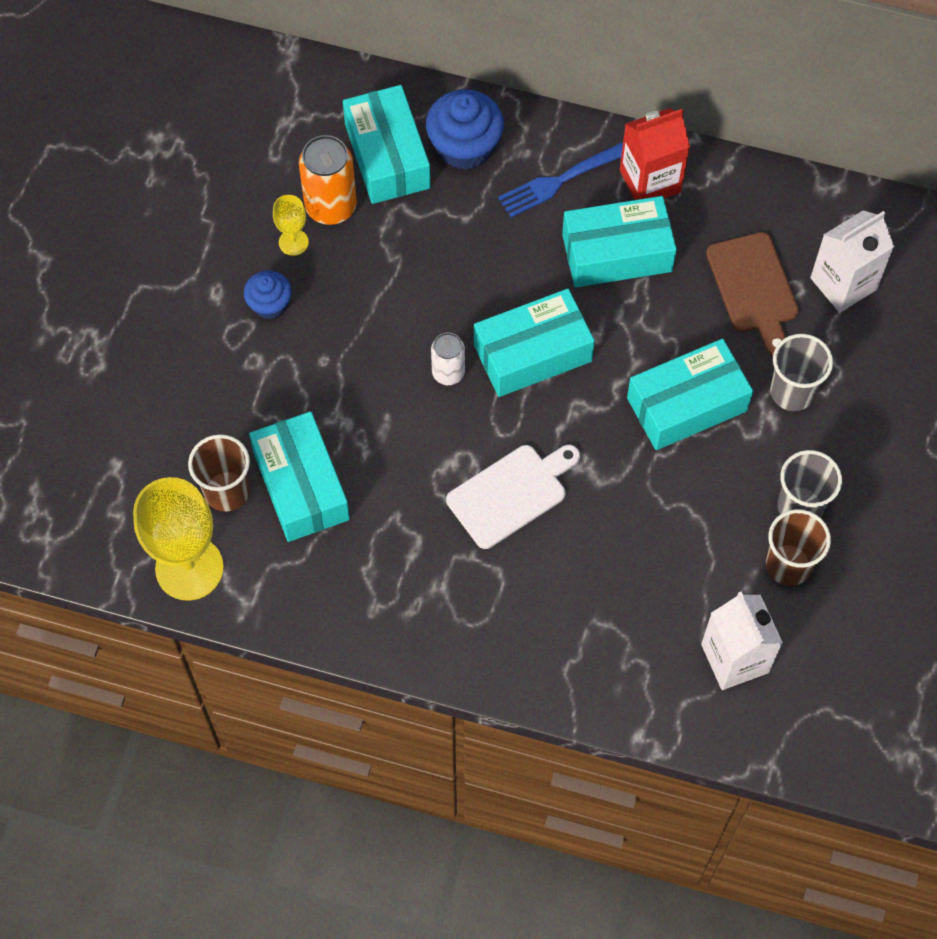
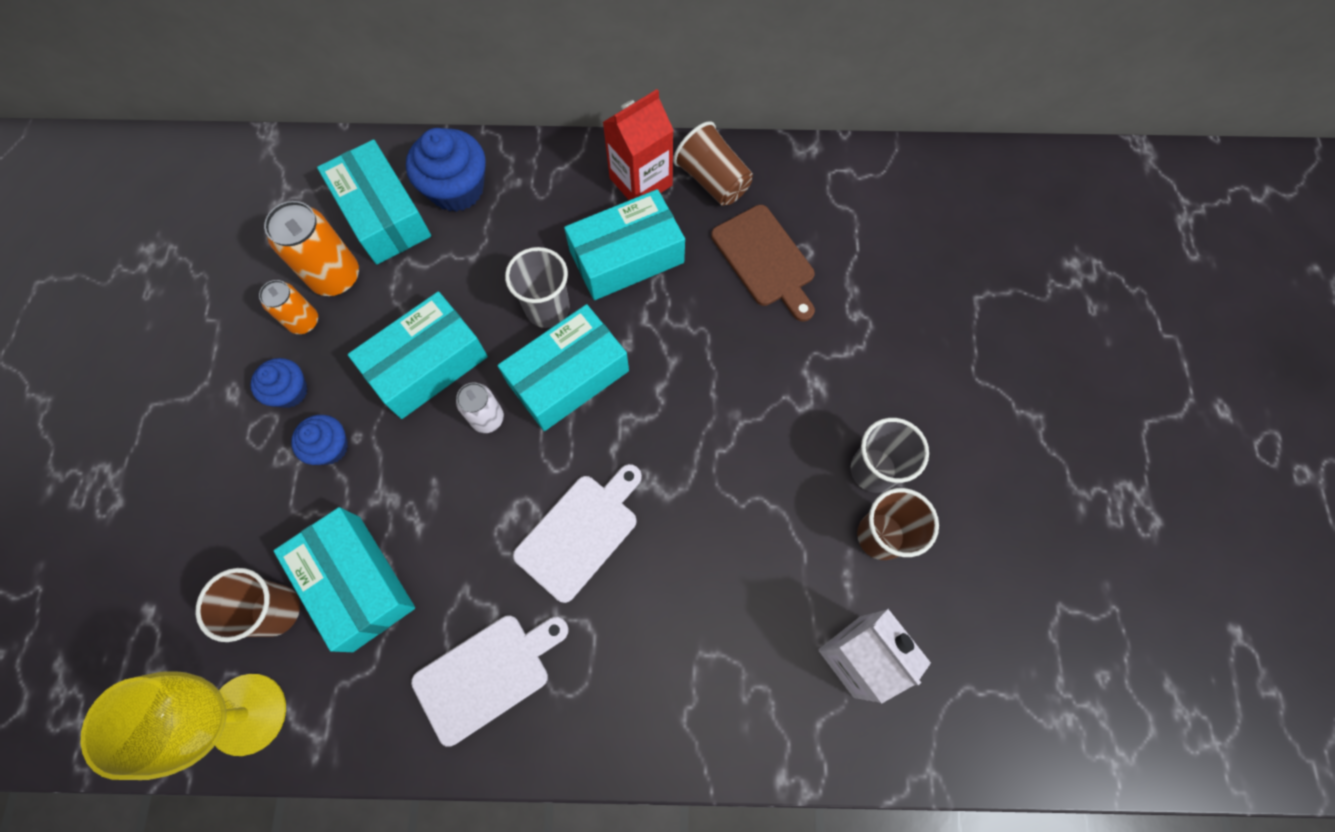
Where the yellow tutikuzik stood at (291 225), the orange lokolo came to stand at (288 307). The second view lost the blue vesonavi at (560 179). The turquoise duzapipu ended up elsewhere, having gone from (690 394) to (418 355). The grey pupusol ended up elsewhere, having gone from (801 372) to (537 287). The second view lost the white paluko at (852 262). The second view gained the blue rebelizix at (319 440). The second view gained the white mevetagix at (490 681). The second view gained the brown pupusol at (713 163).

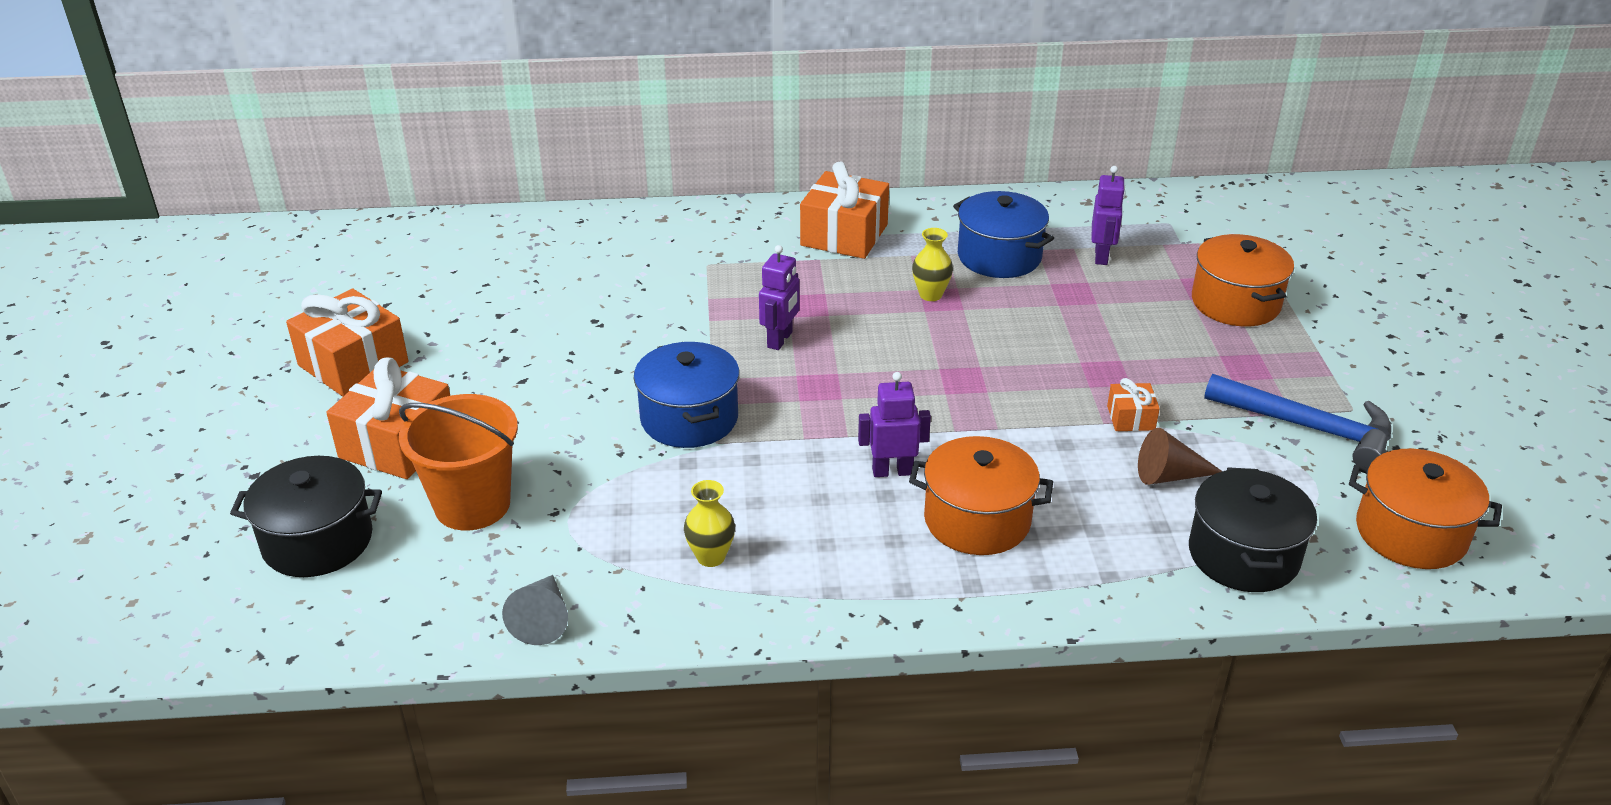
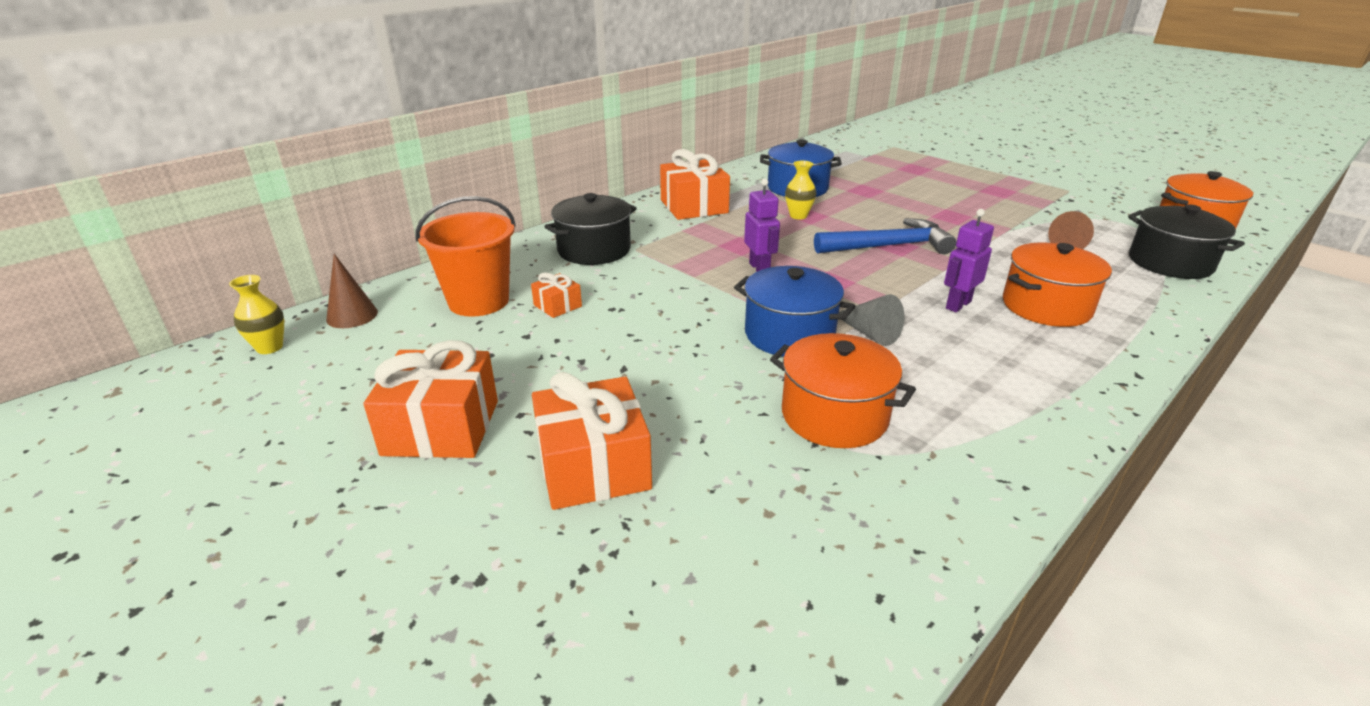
The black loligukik ended up elsewhere, having gone from (306 516) to (590 229). The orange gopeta ended up elsewhere, having gone from (458 462) to (466 256). The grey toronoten ended up elsewhere, having gone from (535 610) to (872 320). The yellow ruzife ended up elsewhere, having gone from (709 523) to (256 314). The second view lost the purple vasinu at (1108 215). The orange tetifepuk ended up elsewhere, having gone from (1133 404) to (556 295). The orange loligukik ended up elsewhere, having gone from (1243 280) to (843 390). The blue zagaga ended up elsewhere, having gone from (1297 421) to (885 236). The second view gained the brown toronoten at (352 291).

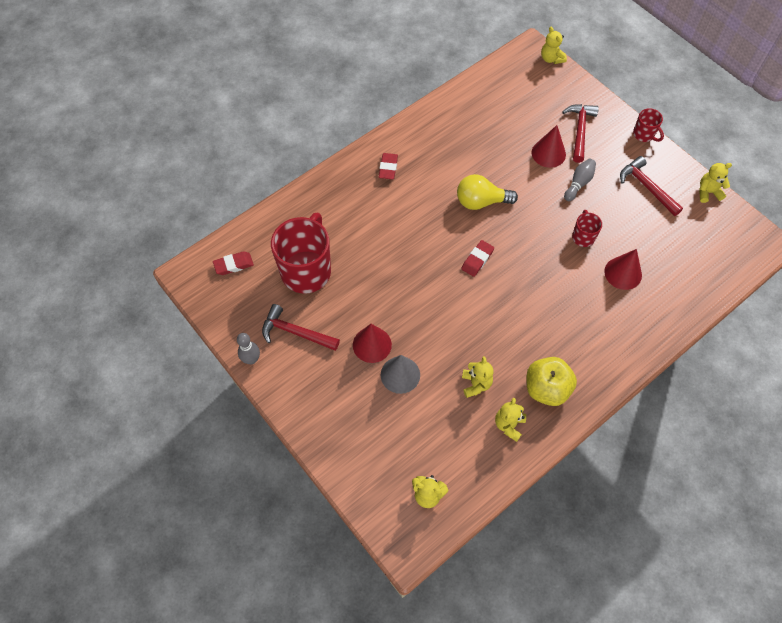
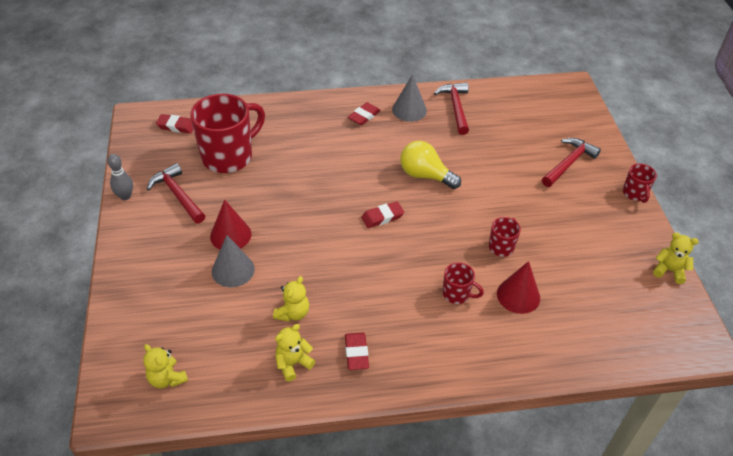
Where the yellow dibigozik stood at (552 381), the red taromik came to stand at (357 351). The second view lost the red toronoten at (549 146). The second view lost the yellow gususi at (554 45). The second view lost the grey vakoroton at (580 180). The red zagaga ended up elsewhere, having gone from (651 186) to (451 109). The second view gained the grey toronoten at (409 98). The second view gained the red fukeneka at (463 283).

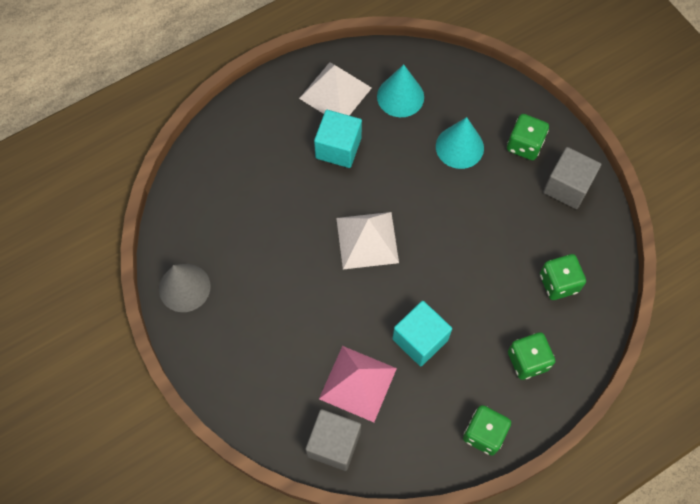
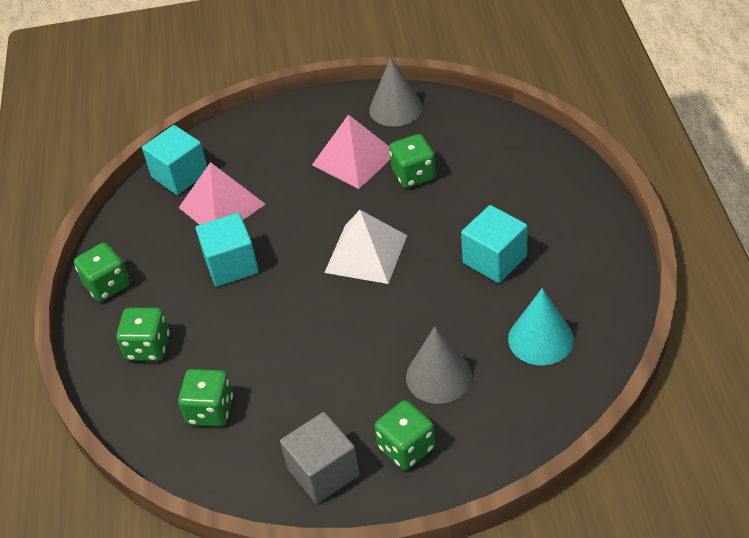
The second view lost the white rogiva at (335 89). What was the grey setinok at (333 440) turned into the turquoise setinok at (174 160). What was the turquoise toronoten at (460 143) turned into the grey toronoten at (439 365). The second view gained the pink rogiva at (351 152). The second view gained the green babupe at (412 161).

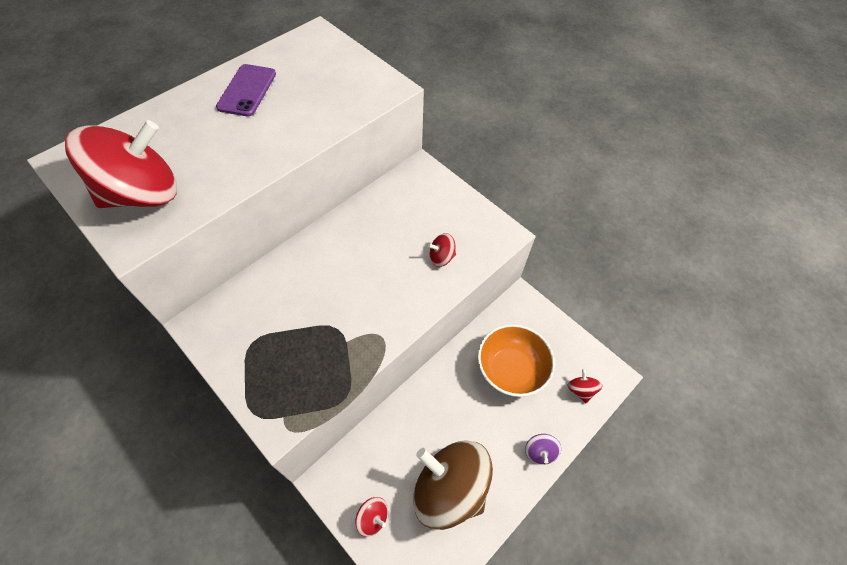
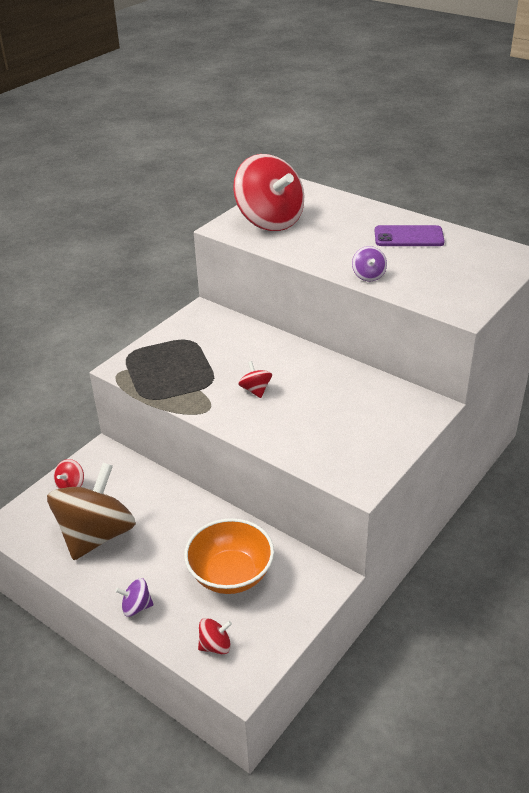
The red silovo ended up elsewhere, having gone from (442 250) to (255 379). The second view gained the purple silovo at (369 263).

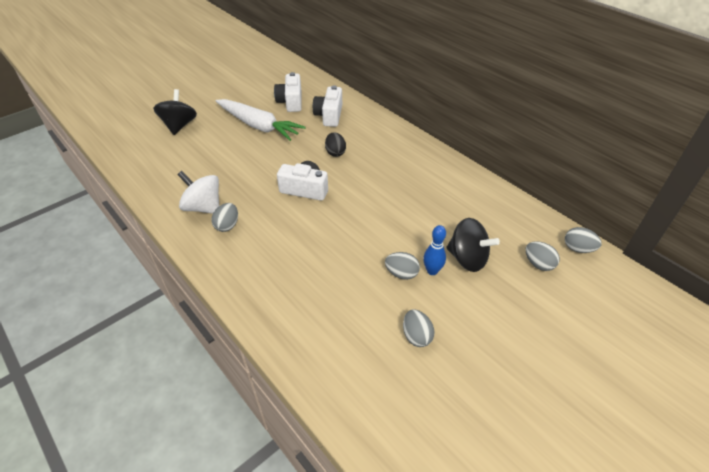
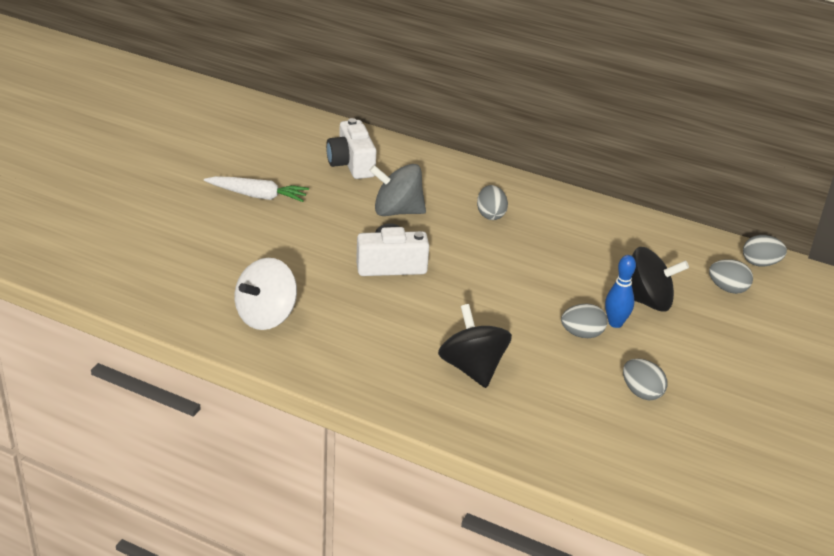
The black silovo ended up elsewhere, having gone from (175 112) to (475 346). The white silovo at (198 192) ended up facing another way, 60 degrees counterclockwise from before. The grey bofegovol ended up elsewhere, having gone from (225 217) to (492 202). The size of the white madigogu at (261 120) changed by a factor of 0.63. The second view lost the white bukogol at (288 92). Where the black bofegovol stood at (335 144), the grey silovo came to stand at (397 190).

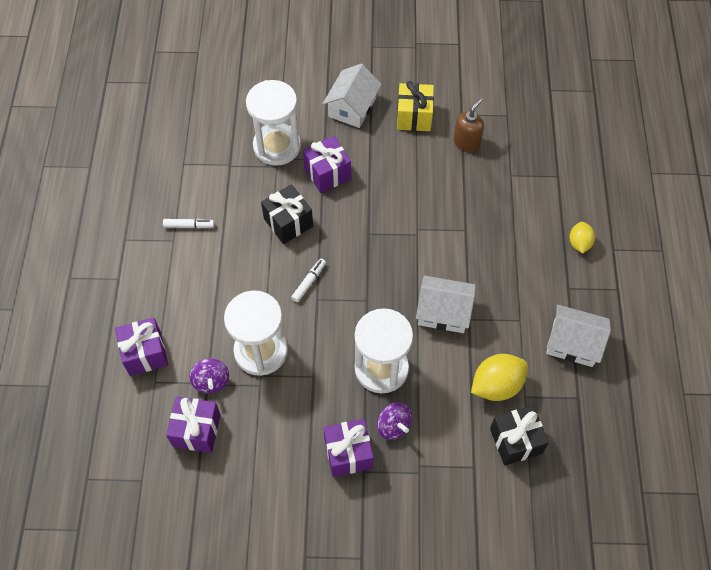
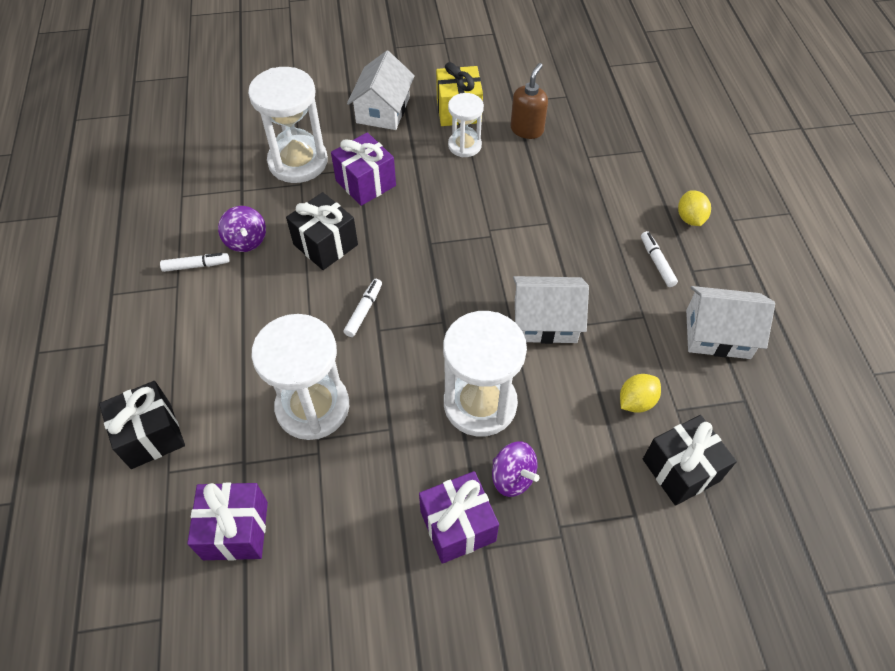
What was the purple tetifepuk at (141 347) turned into the black tetifepuk at (142 425). The purple silovo ended up elsewhere, having gone from (209 376) to (242 229). The size of the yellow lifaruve at (499 377) changed by a factor of 0.60. The second view gained the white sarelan at (466 125). The second view gained the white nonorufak at (659 259).

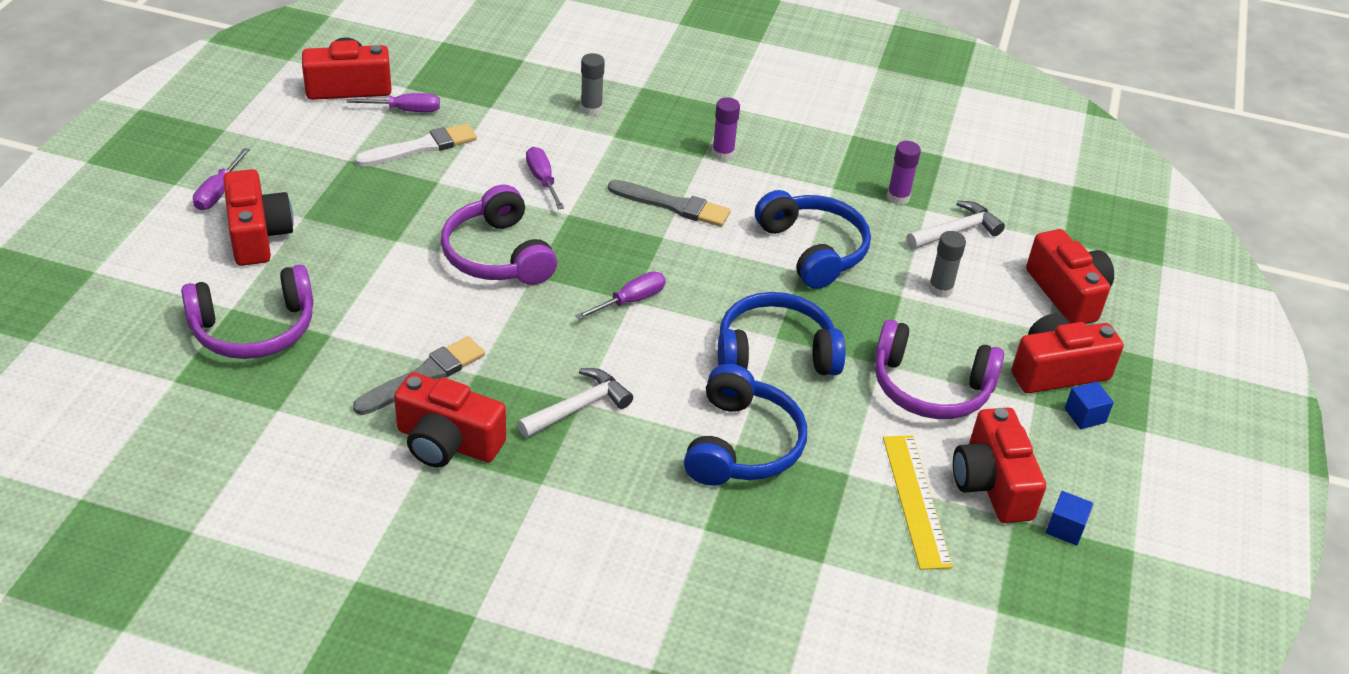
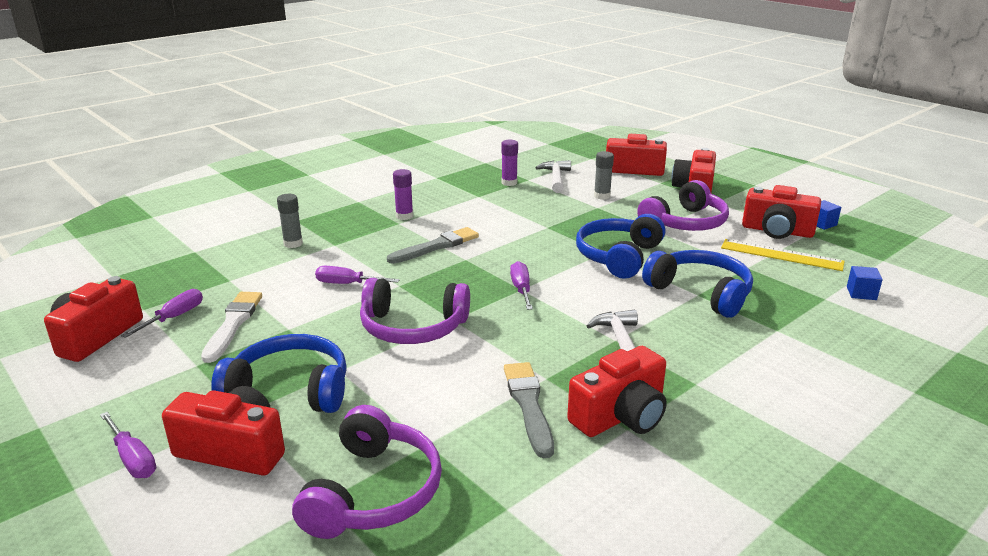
The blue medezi ended up elsewhere, having gone from (813 239) to (279 373). The blue setinok ended up elsewhere, having gone from (1089 405) to (865 283).

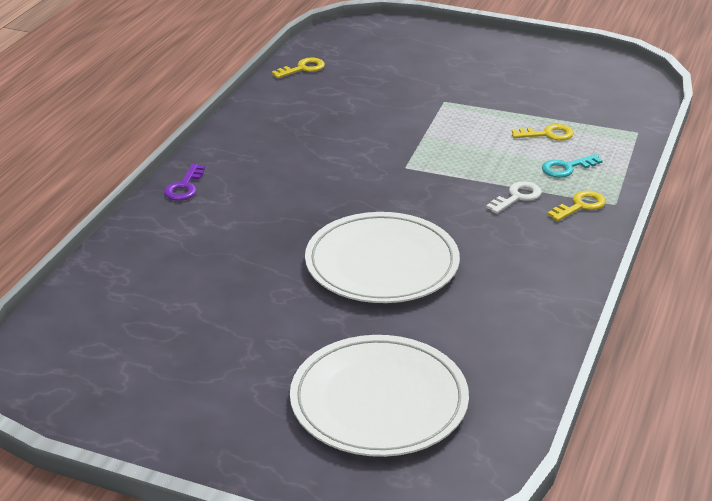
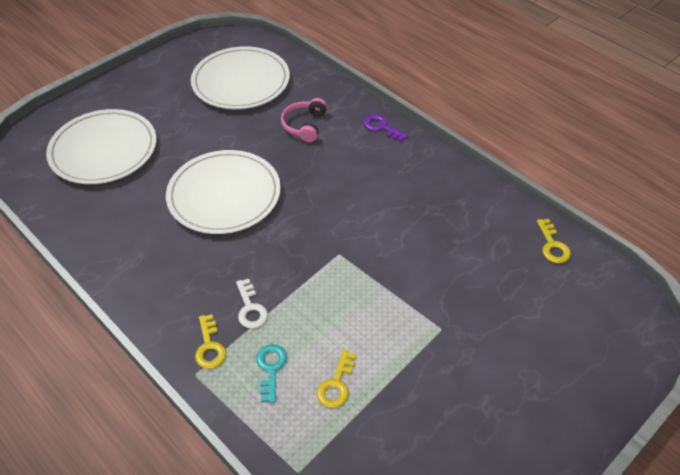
The second view gained the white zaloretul at (240 77). The second view gained the pink medezi at (304 120).

